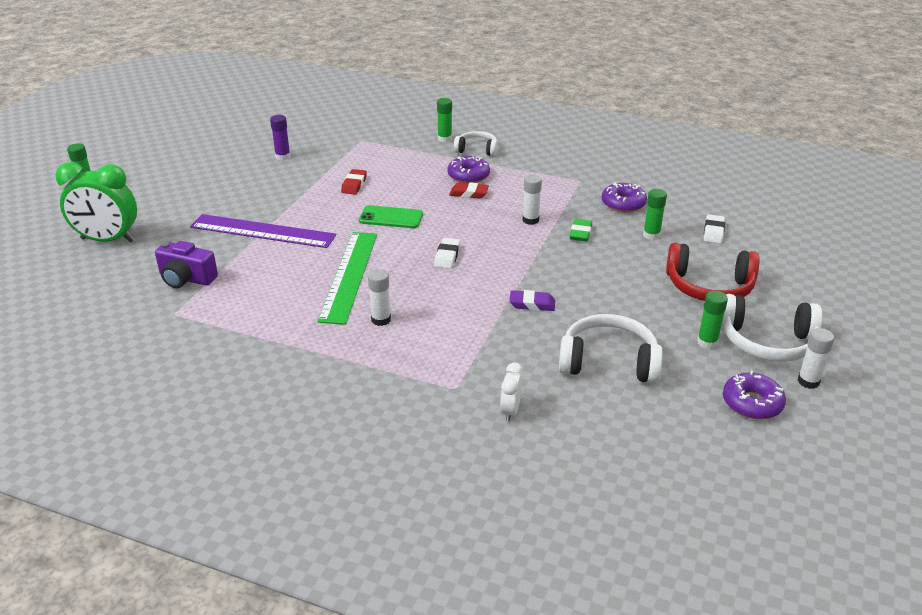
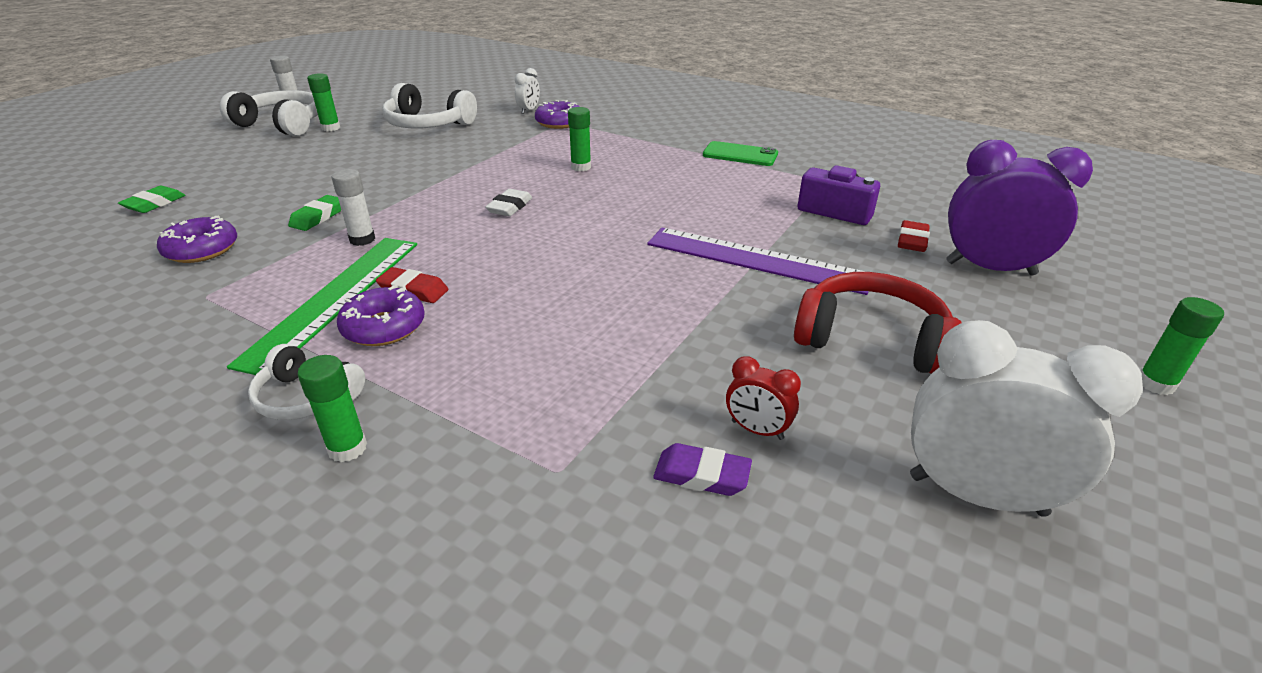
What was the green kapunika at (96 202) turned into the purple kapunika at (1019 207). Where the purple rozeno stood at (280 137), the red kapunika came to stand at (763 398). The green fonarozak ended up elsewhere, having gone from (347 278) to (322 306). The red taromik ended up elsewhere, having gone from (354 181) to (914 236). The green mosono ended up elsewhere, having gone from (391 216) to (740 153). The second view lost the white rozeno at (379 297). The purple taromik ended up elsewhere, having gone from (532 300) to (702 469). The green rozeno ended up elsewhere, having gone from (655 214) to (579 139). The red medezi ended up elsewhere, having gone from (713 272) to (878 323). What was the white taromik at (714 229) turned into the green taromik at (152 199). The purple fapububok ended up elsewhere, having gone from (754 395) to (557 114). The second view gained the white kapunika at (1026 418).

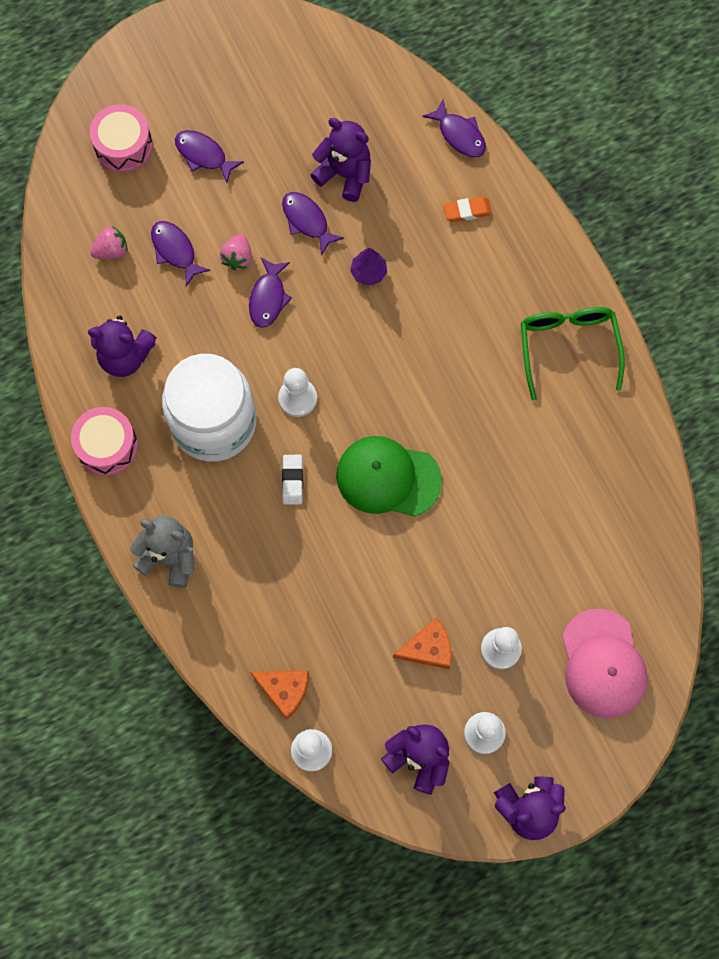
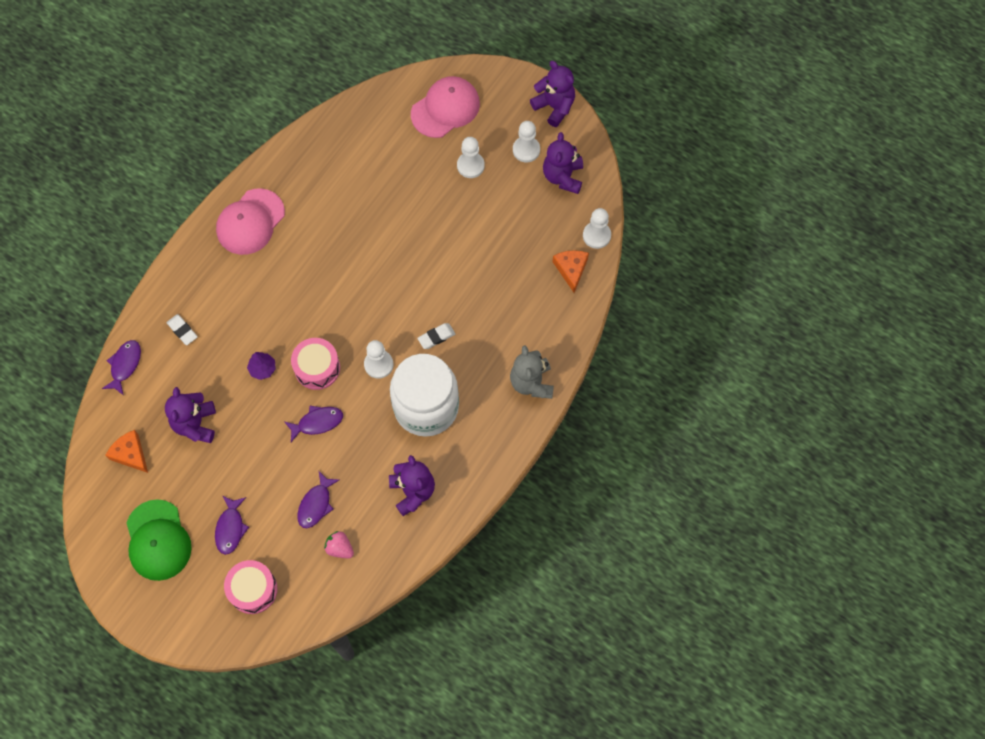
The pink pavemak ended up elsewhere, having gone from (104 441) to (315 364). The second view lost the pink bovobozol at (236 252). The second view lost the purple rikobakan at (313 224). The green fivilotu ended up elsewhere, having gone from (389 476) to (159 540). The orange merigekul ended up elsewhere, having gone from (422 643) to (126 451). What was the orange taromik at (467 209) turned into the white taromik at (182 329). Where the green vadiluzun stood at (573 354), the pink fivilotu came to stand at (250 221).

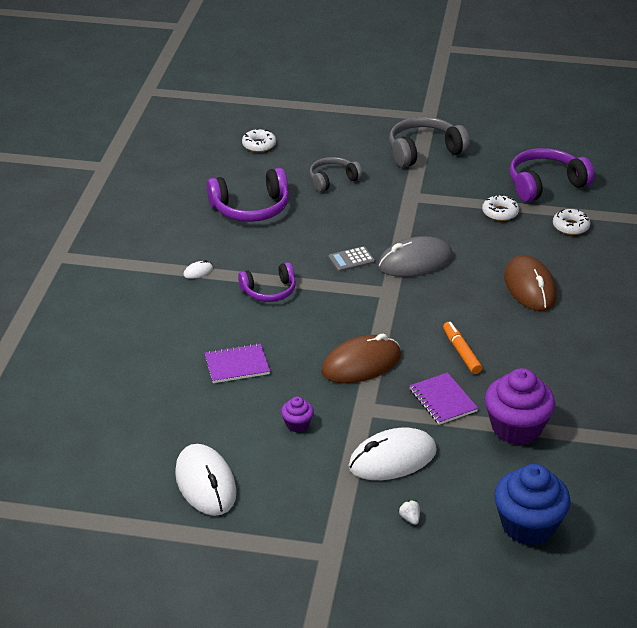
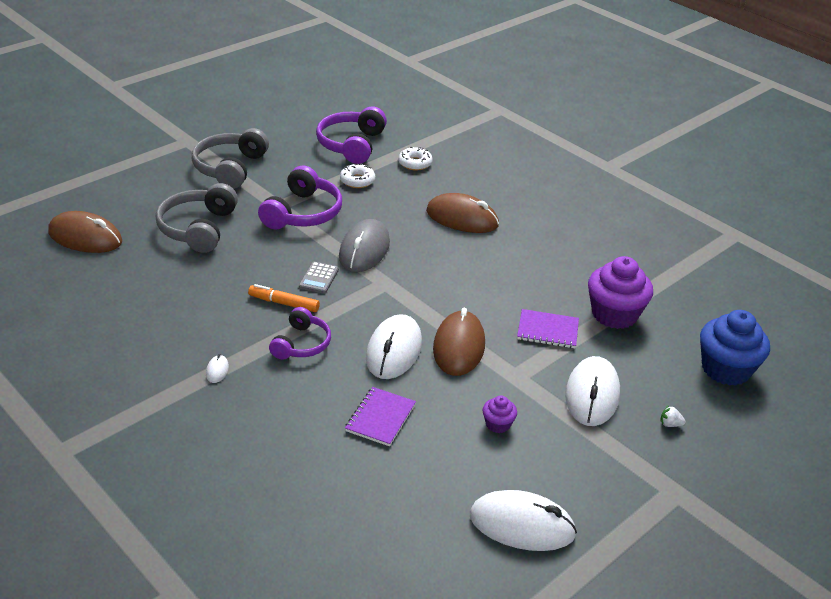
The purple medezi ended up elsewhere, having gone from (248 195) to (300 197). Where the white fapububok stood at (259 140), the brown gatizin came to stand at (85 232). The size of the grey medezi at (336 174) changed by a factor of 1.57. The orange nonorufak ended up elsewhere, having gone from (462 348) to (284 298). The second view gained the white gatizin at (394 346).

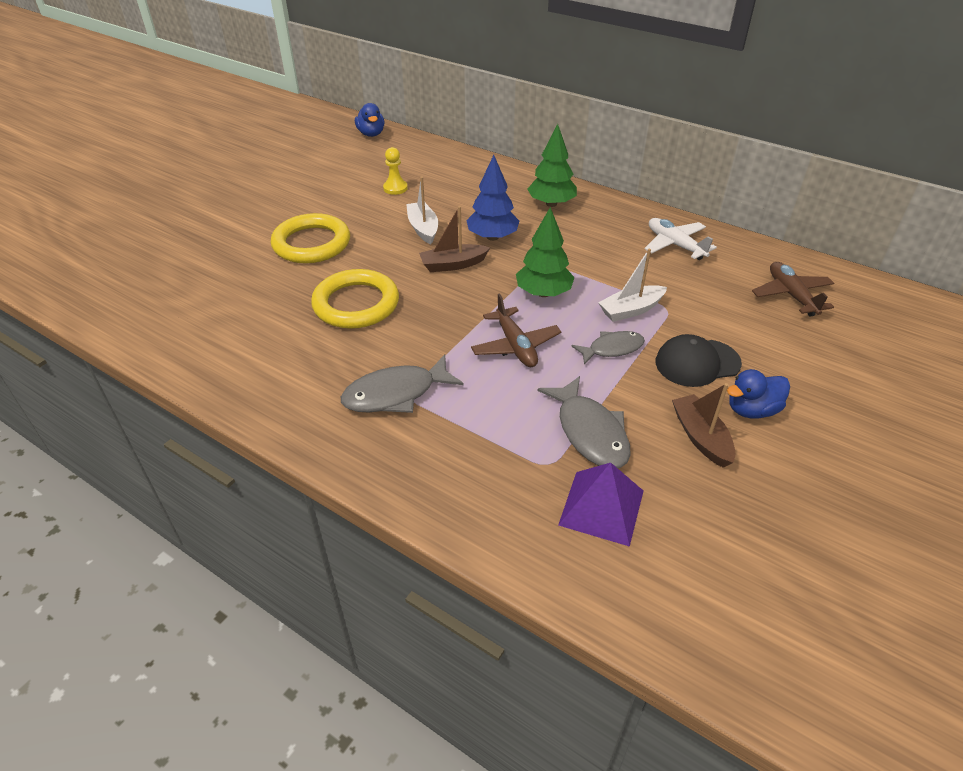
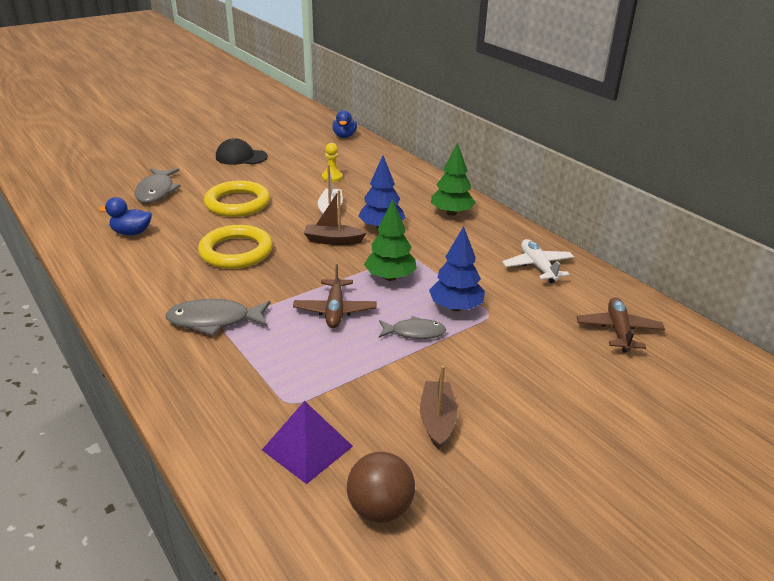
The grey rikobakan ended up elsewhere, having gone from (584 422) to (157 185). Where the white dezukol stood at (632 285), the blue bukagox came to stand at (457 268). The black fivilotu ended up elsewhere, having gone from (699 360) to (242 151). The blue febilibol ended up elsewhere, having gone from (758 394) to (125 216). The second view gained the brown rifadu at (381 487).

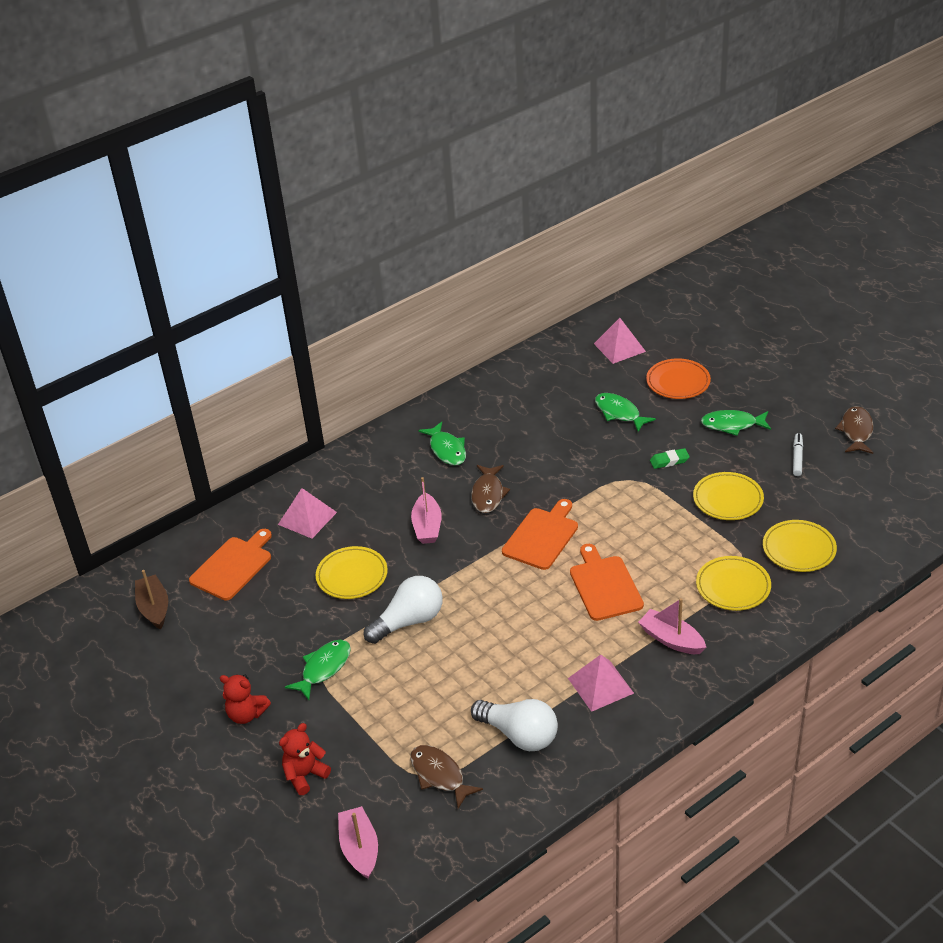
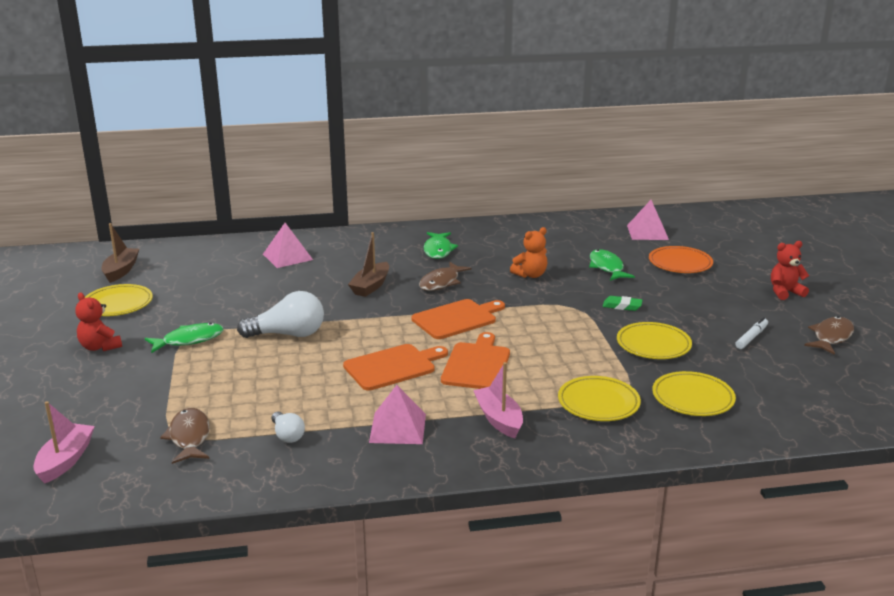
The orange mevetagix ended up elsewhere, having gone from (230 564) to (395 367). The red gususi ended up elsewhere, having gone from (305 759) to (790 270). The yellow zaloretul ended up elsewhere, having gone from (352 572) to (119 300). What was the pink dezukol at (426 510) turned into the brown dezukol at (368 264). The size of the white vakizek at (514 725) changed by a factor of 0.54. The second view lost the green rikobakan at (736 423). The second view gained the orange gususi at (528 252).

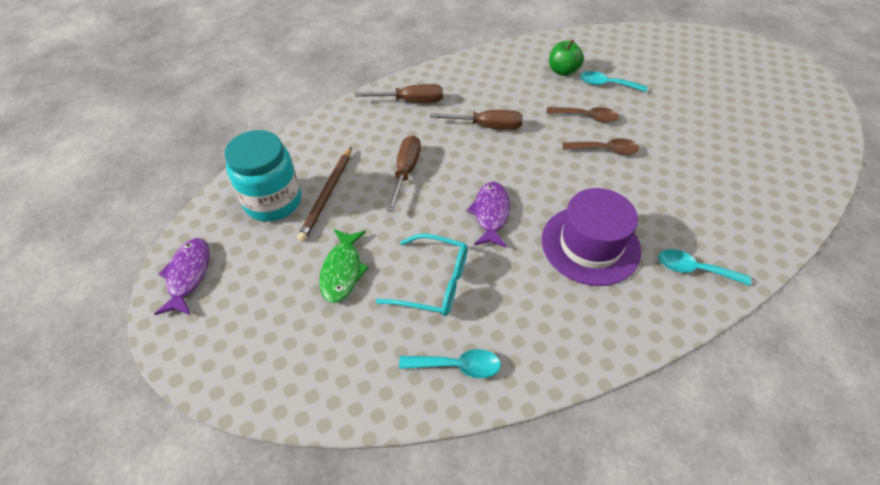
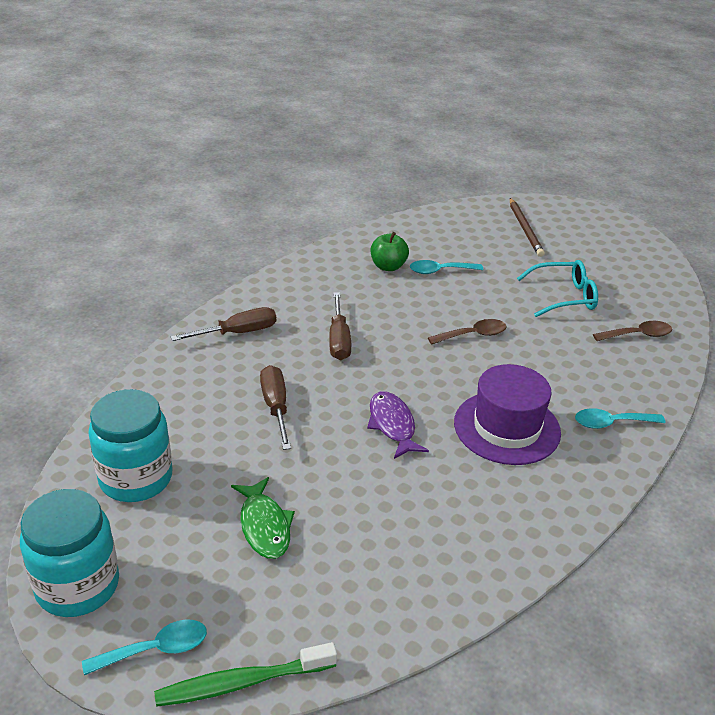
Where the purple rikobakan stood at (181 276), the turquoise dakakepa came to stand at (69 553). The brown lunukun ended up elsewhere, having gone from (324 194) to (527 227). The turquoise vadiluzun ended up elsewhere, having gone from (422 275) to (557 288). The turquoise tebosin ended up elsewhere, having gone from (450 363) to (144 647). The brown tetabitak at (476 120) ended up facing another way, 105 degrees clockwise from before. The brown tebosin ended up elsewhere, having gone from (582 115) to (632 331). The second view gained the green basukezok at (245 674).

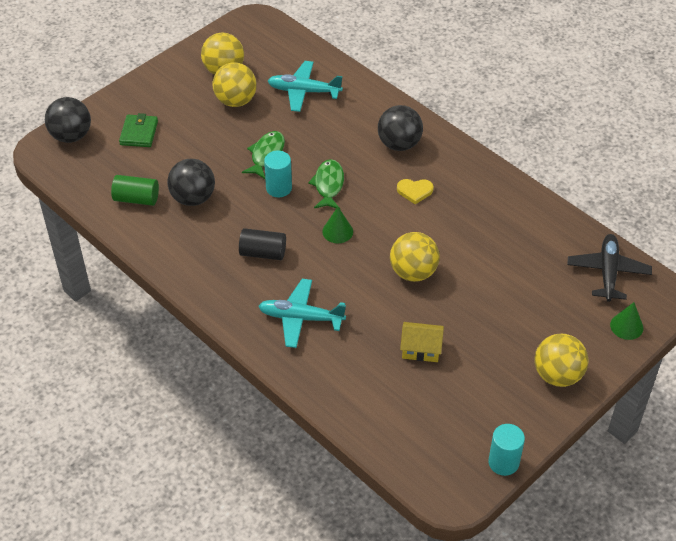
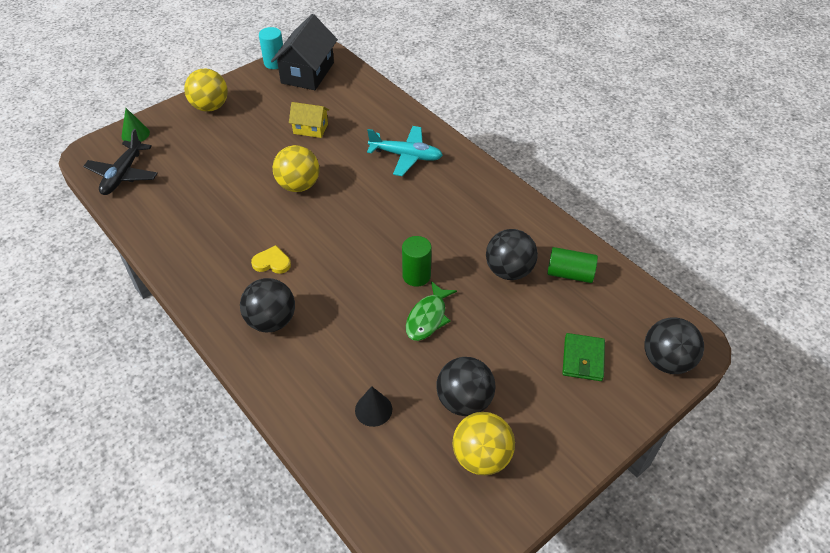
What was the yellow rifadu at (235 84) turned into the black rifadu at (465 386). The second view lost the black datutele at (262 244). What was the turquoise datutele at (278 173) turned into the green datutele at (417 261). Where the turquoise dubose stood at (305 86), the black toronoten came to stand at (373 406). The second view lost the green rikobakan at (326 184). The second view lost the green toronoten at (337 225). The second view gained the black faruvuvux at (304 52).

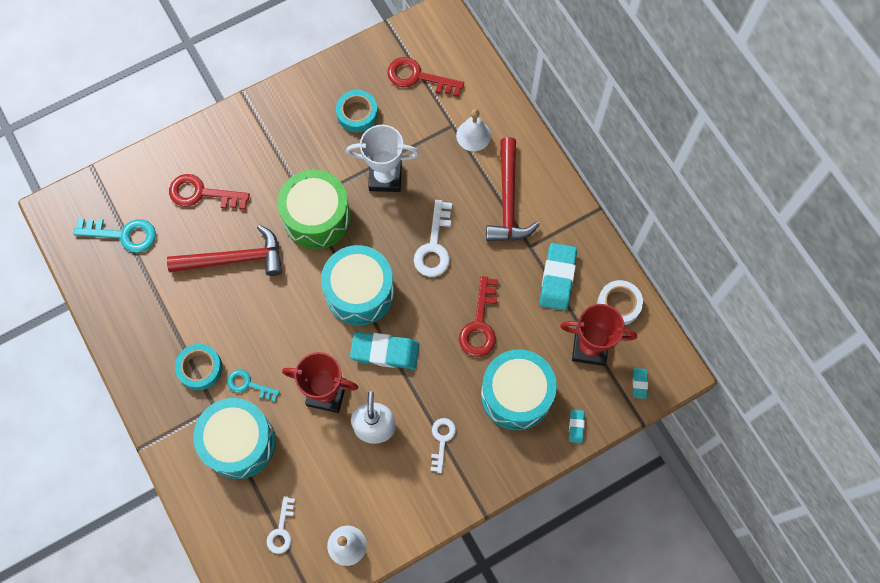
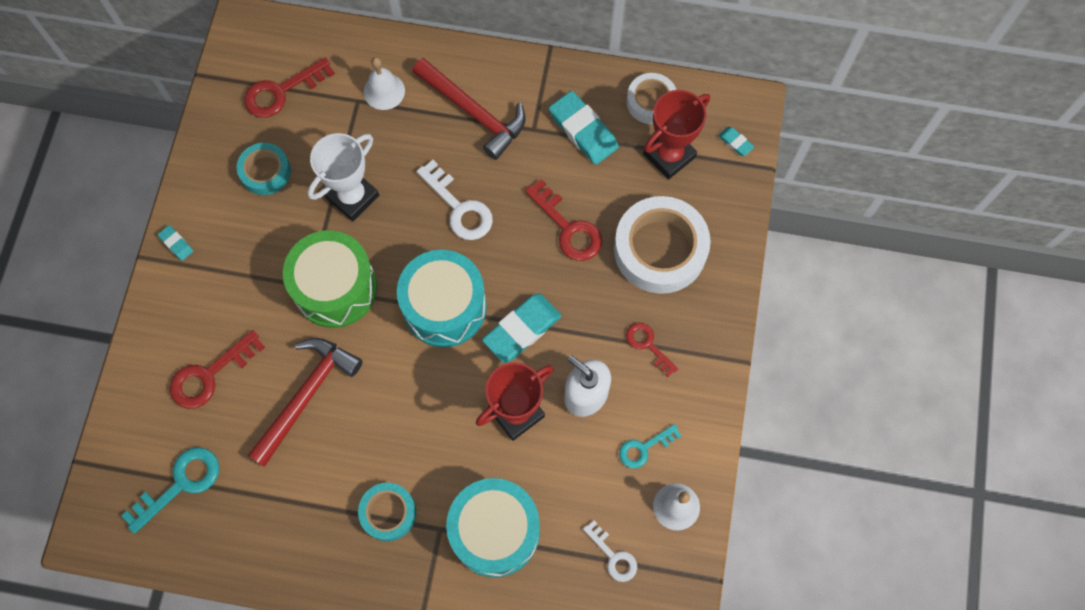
The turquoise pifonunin ended up elsewhere, having gone from (253 386) to (650 446). What was the white pifonunin at (443 445) turned into the red pifonunin at (652 350). Where the turquoise pavemak stood at (519 390), the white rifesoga came to stand at (662 245). The turquoise taromik ended up elsewhere, having gone from (577 426) to (175 243).

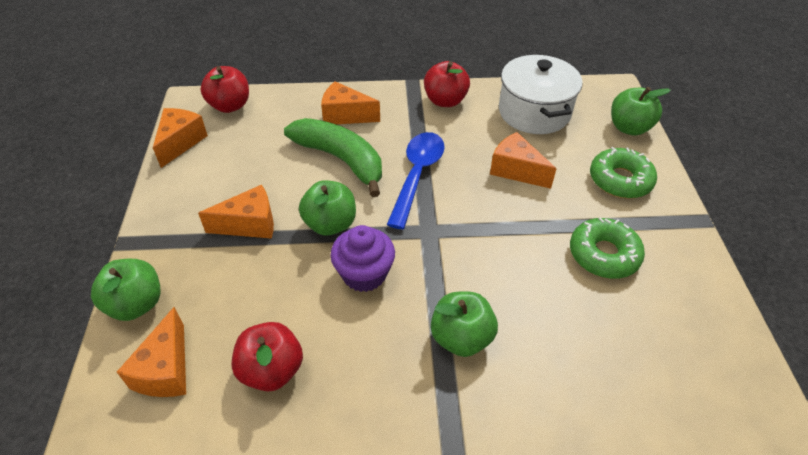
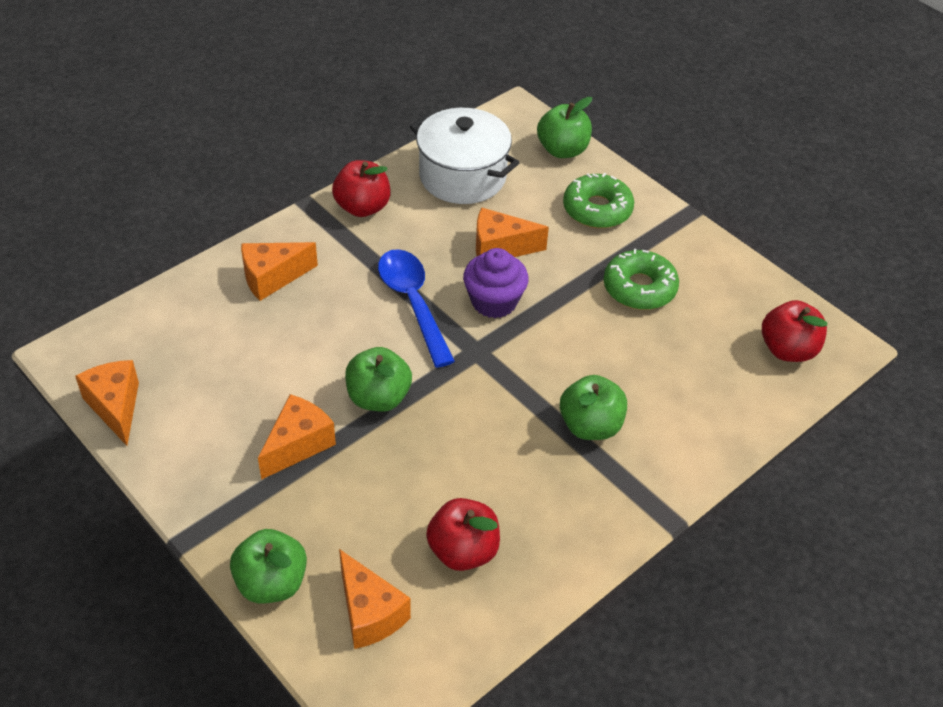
The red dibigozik ended up elsewhere, having gone from (225 89) to (795 331). The second view lost the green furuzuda at (333 157). The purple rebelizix ended up elsewhere, having gone from (362 258) to (495 283).

